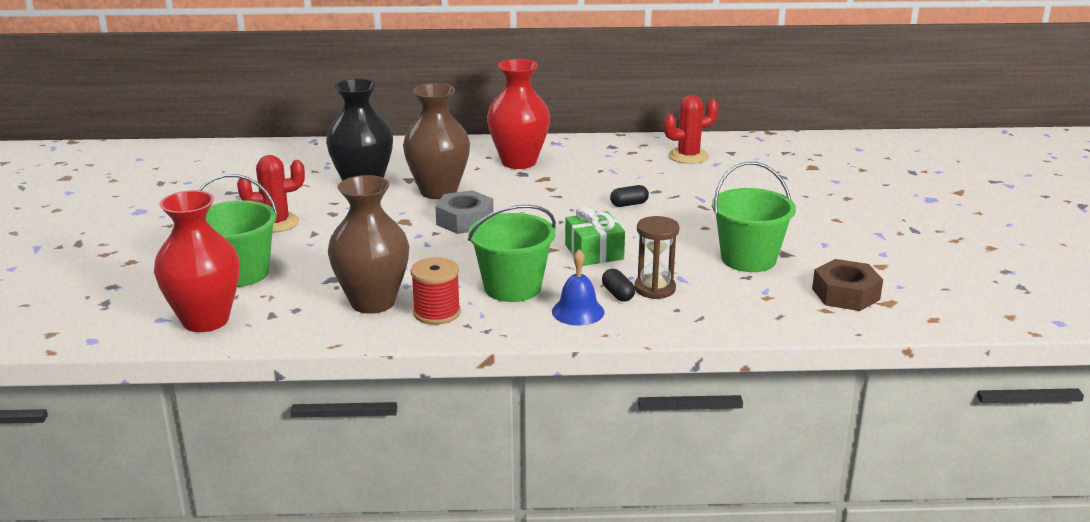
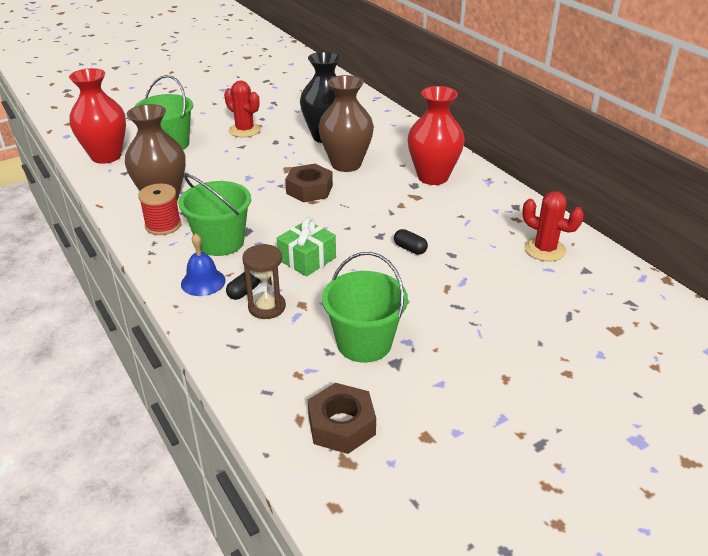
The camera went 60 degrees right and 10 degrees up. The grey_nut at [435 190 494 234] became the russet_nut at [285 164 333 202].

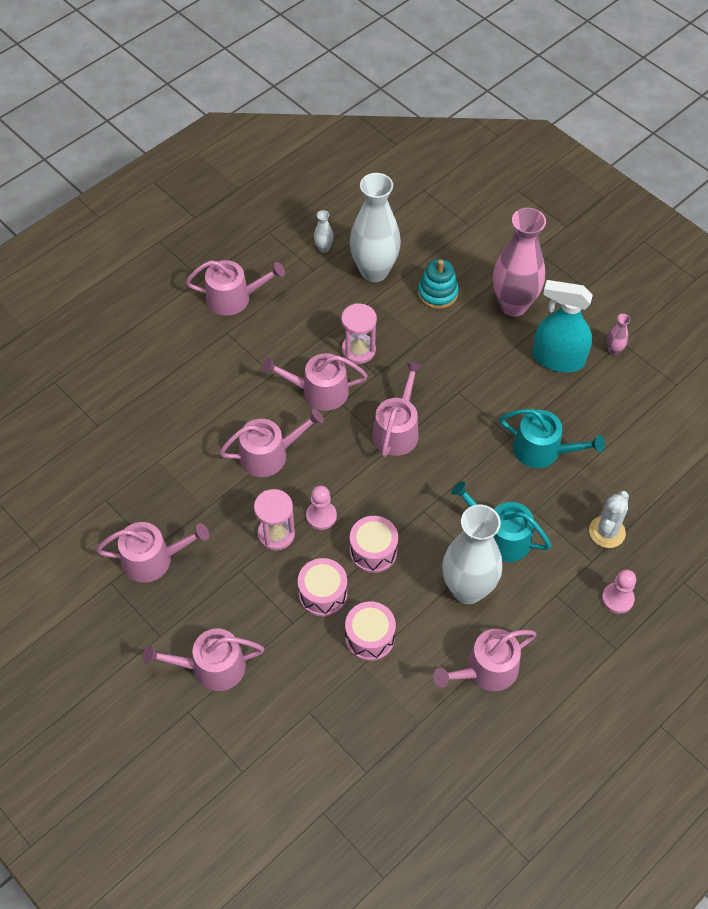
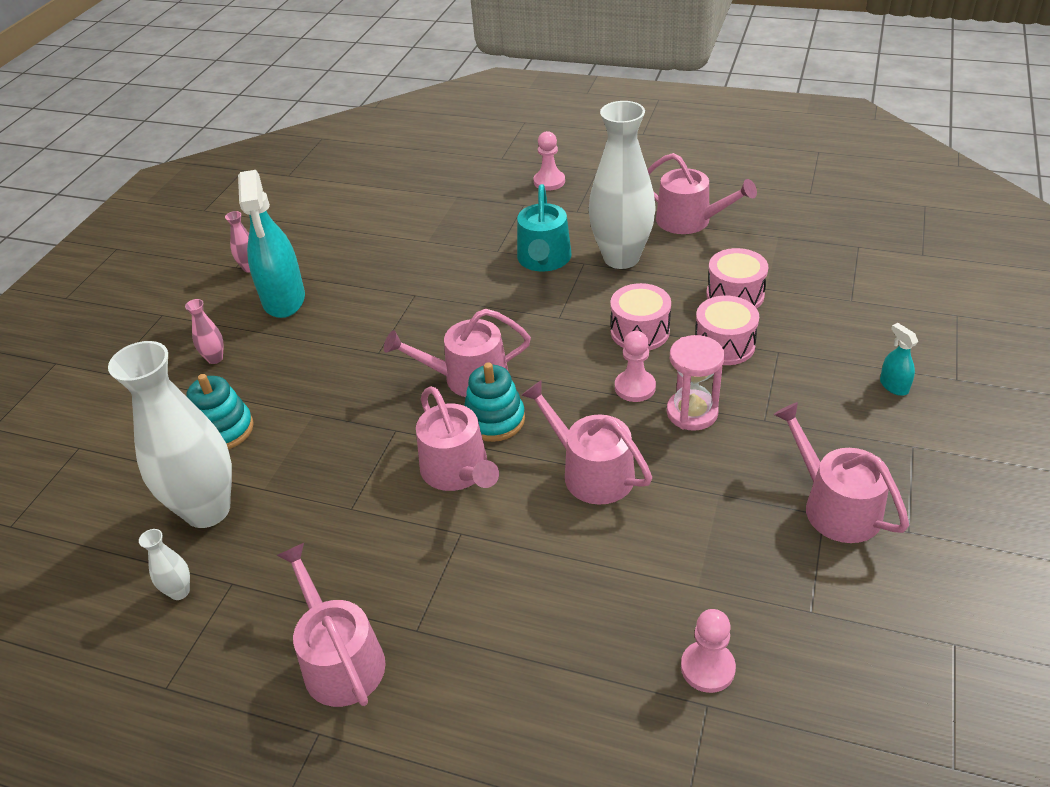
The camera went 115 degrees left and 15 degrees down. The rosy_flower_vase at [493 208 546 316] changed to 0.40 times the size. The rosy_sandglass at [341 303 377 364] disappeared. The aqua_sprinkling_can at [500 409 605 468] disappeared. The white_prickly_plant at [589 491 629 548] disappeared. The rosy_sprinkling_can at [143 629 264 691] was replaced by the aqua_sprayer at [880 323 918 396]. The aqua_ring_stacker at [464 362 525 442] appeared. The rosy_game_pawn at [681 609 736 693] appeared.

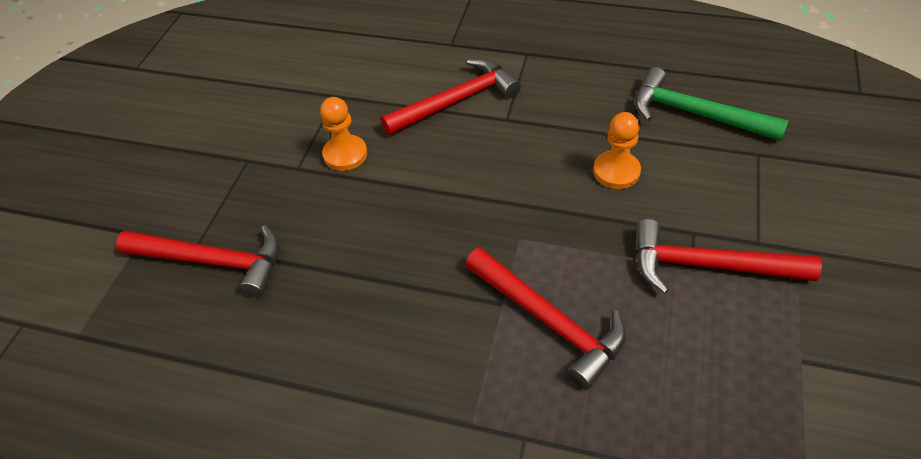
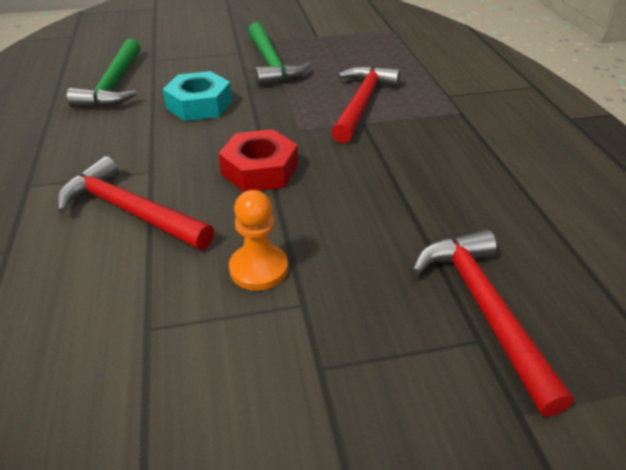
The camera went 120 degrees left and 10 degrees down. The orange-coloured_game_pawn at [593 112 641 189] was replaced by the aqua_nut at [163 71 232 121]. The crimson_claw_hammer at [635 219 822 294] became the green_claw_hammer at [248 22 311 86]. The crimson_nut at [218 129 298 192] appeared.

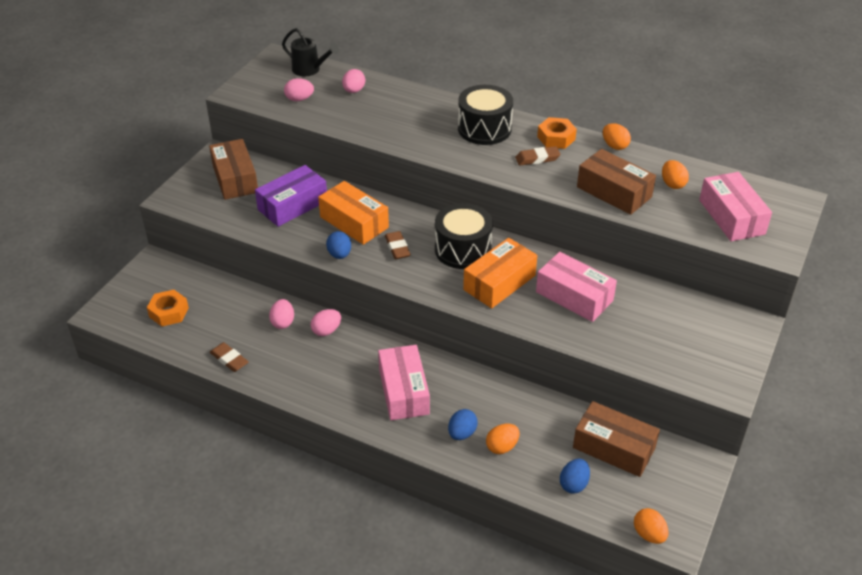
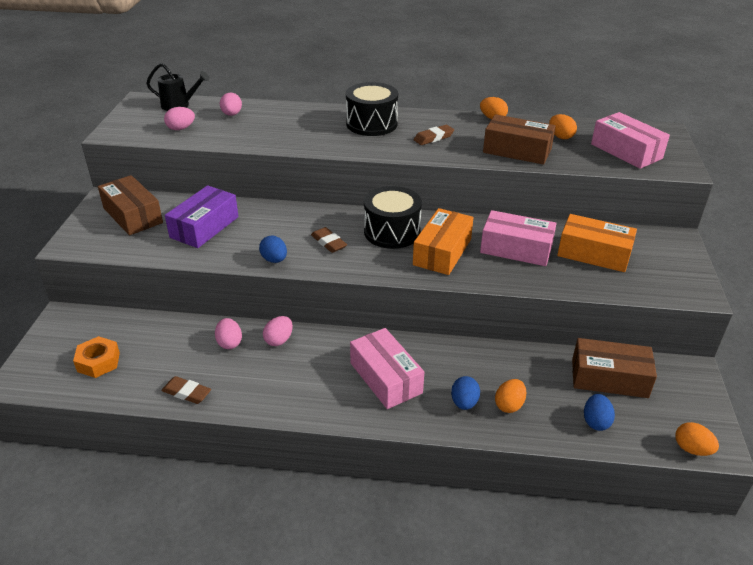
The camera went 20 degrees left and 5 degrees down. The orange-coloured_nut at [537 117 577 149] disappeared. The orange-coloured_box moved from [318 181 389 245] to [557 214 637 272].

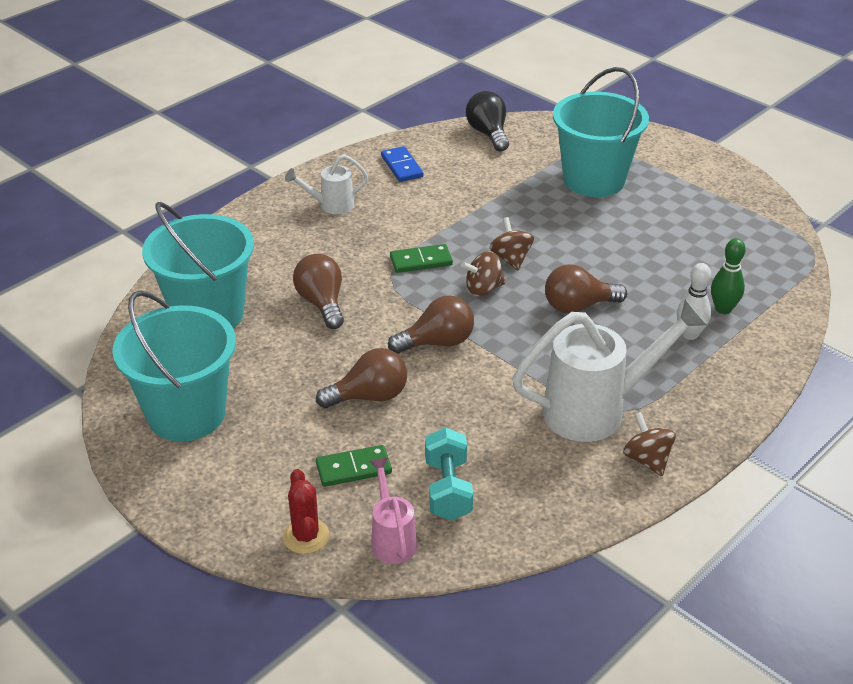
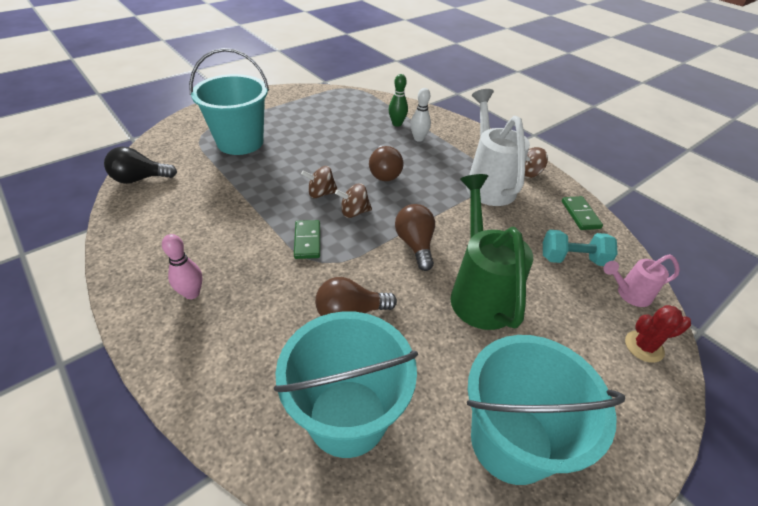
The camera went 85 degrees left and 5 degrees up. The cobalt_domino_piece at [381 146 423 182] disappeared. The white_sprinkling_can at [285 154 368 214] was replaced by the rosy_bowling_pin at [162 234 202 299]. The russet_spinning_top at [461 251 505 296] turned 90 degrees clockwise. The russet_light_bulb at [316 348 407 408] was replaced by the green_sprinkling_can at [451 174 533 330]. The green_domino_piece moved from [316 445 392 487] to [562 196 603 230].

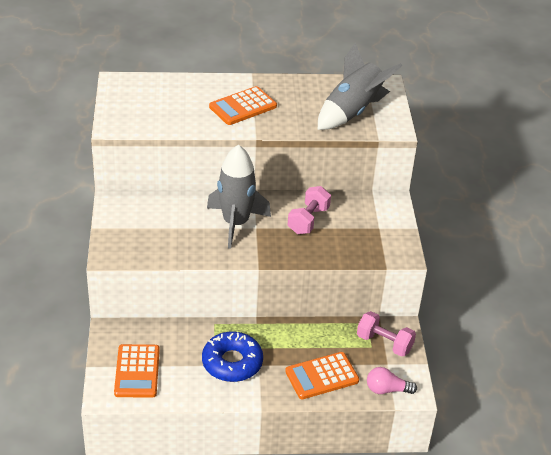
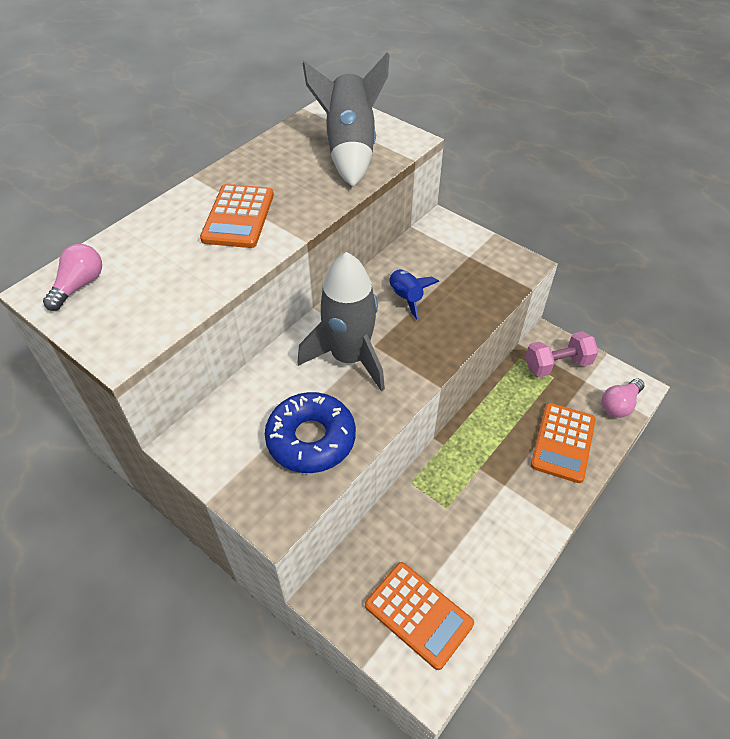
The camera went 45 degrees left and 10 degrees up. The rosy_free_weight at [288 186 331 234] was replaced by the cobalt_spaceship at [389 269 439 320]. The cobalt_glazed_donut moved from [202 332 263 382] to [265 392 356 473]. The rosy_light_bulb at [43 244 102 311] appeared.

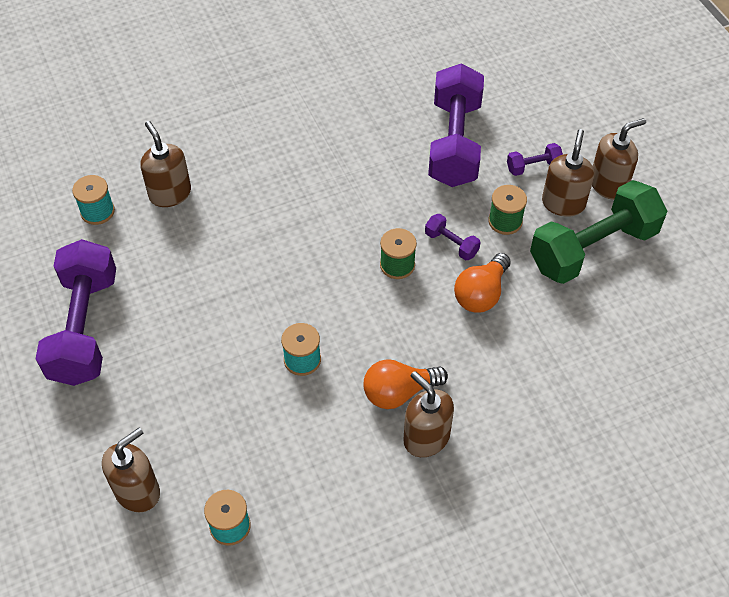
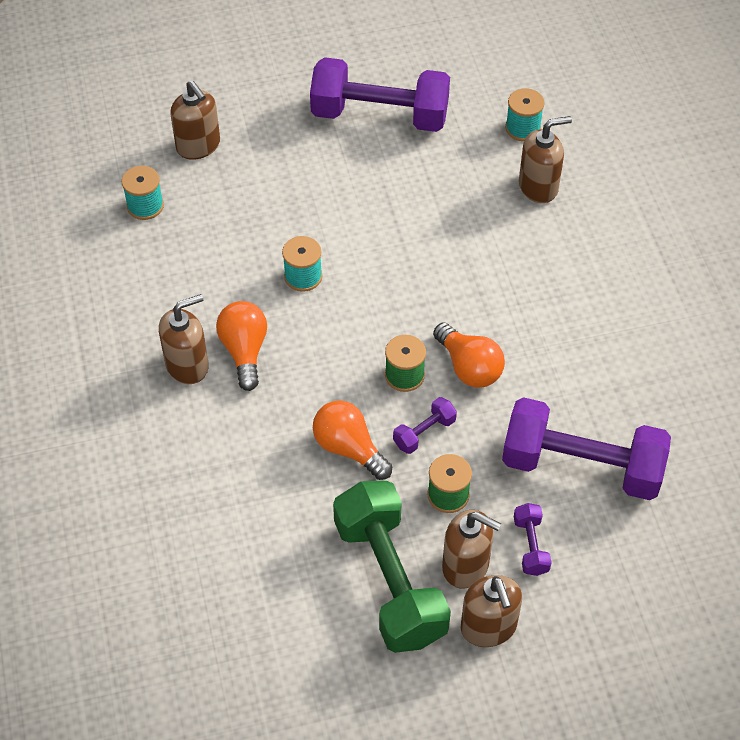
The camera went 100 degrees right and 0 degrees up. The orange-coloured_light_bulb at [433 323 505 388] appeared.

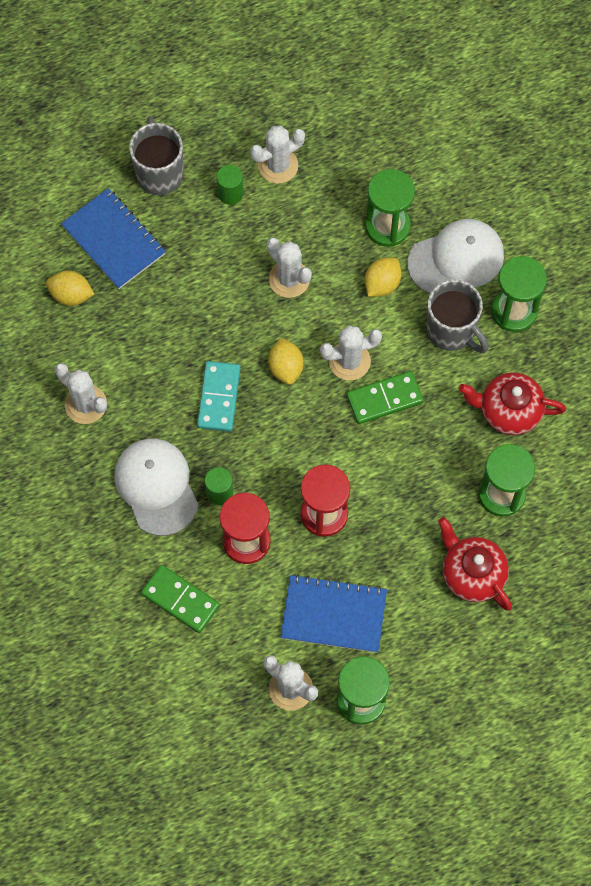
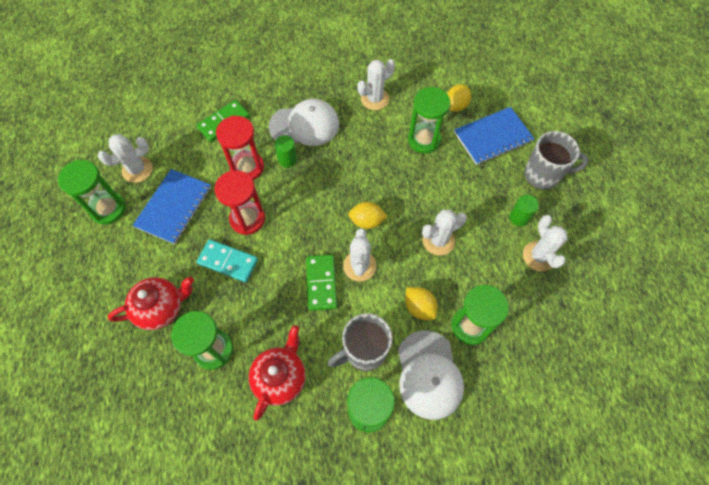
The camera went 105 degrees right and 5 degrees down. The aqua_domino_piece moved from [197 361 241 432] to [197 239 258 282]. The green_sandglass at [408 87 450 153] appeared.

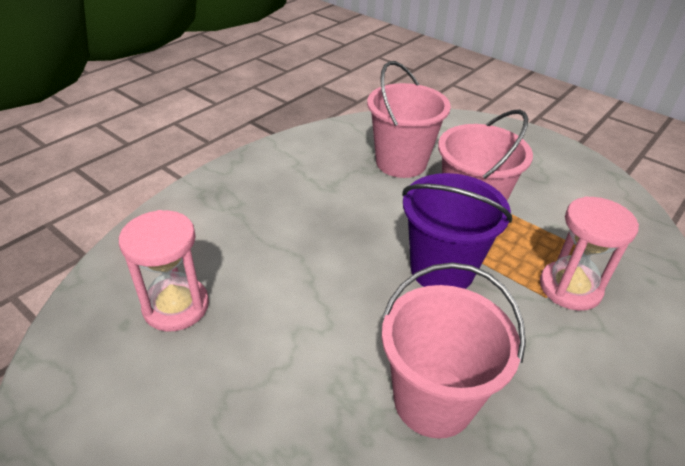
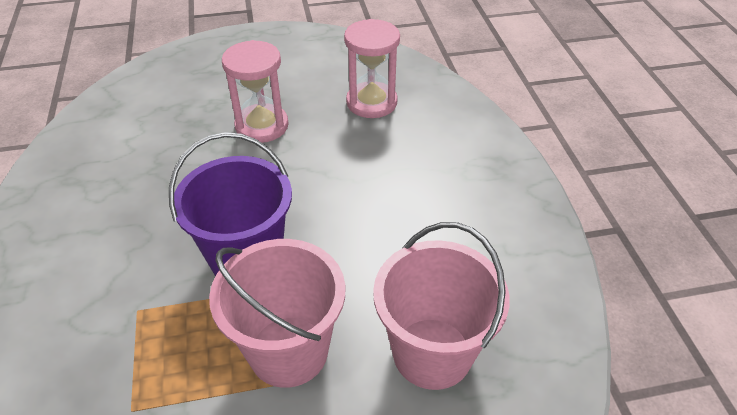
The camera went 130 degrees right and 5 degrees up. The rosy_sandglass moved from [540 196 639 311] to [222 40 289 143]. The rosy_sand_bucket at [382 262 526 439] disappeared.

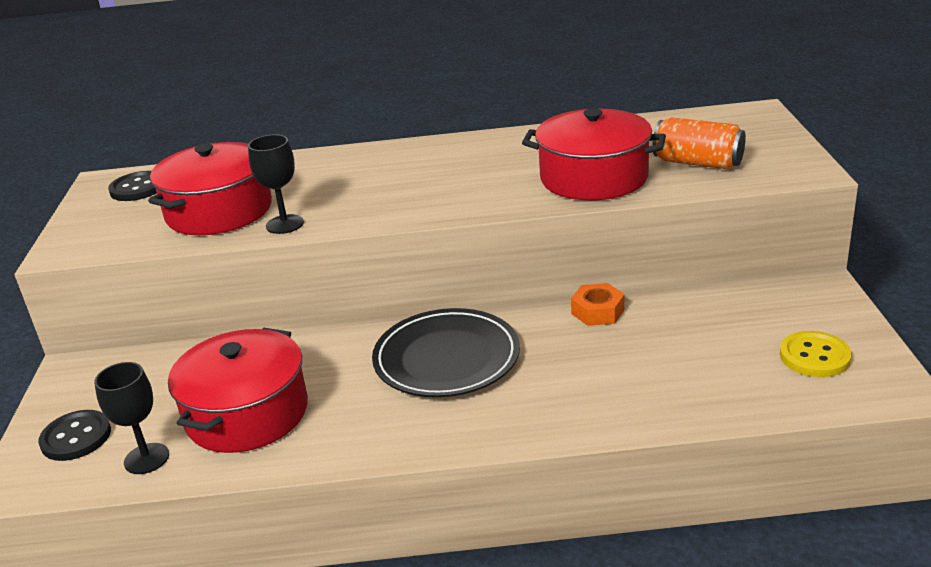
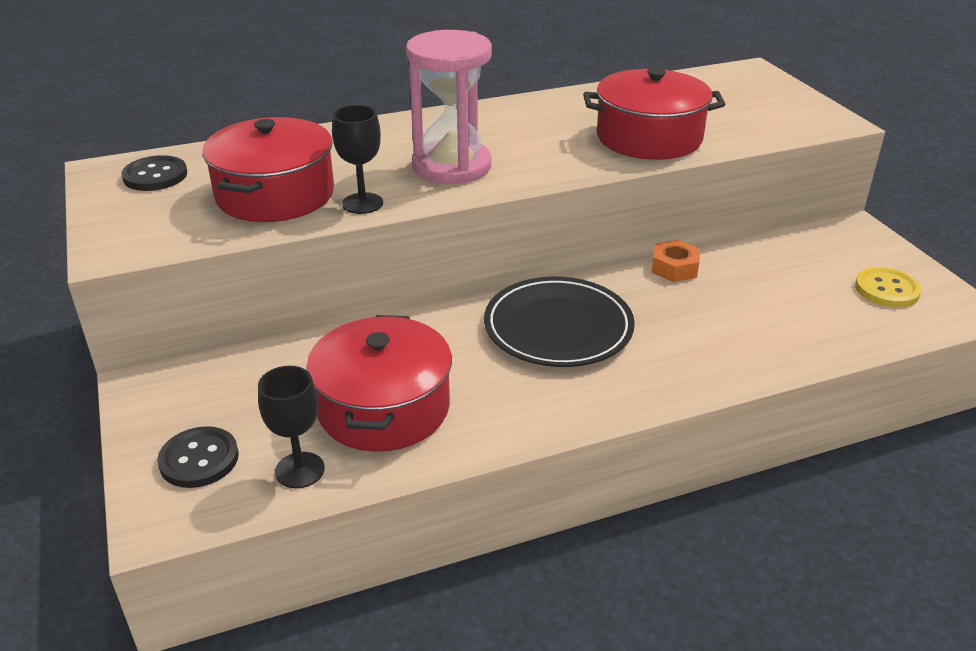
The camera went 20 degrees left and 5 degrees up. The orange-coloured_can at [652 117 746 170] disappeared. The rosy_sandglass at [406 30 492 184] appeared.

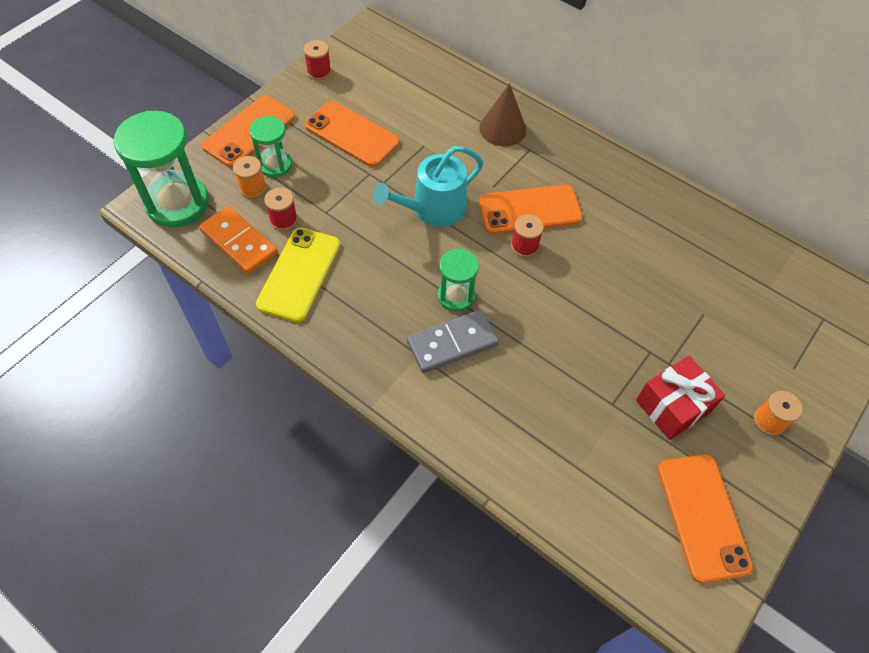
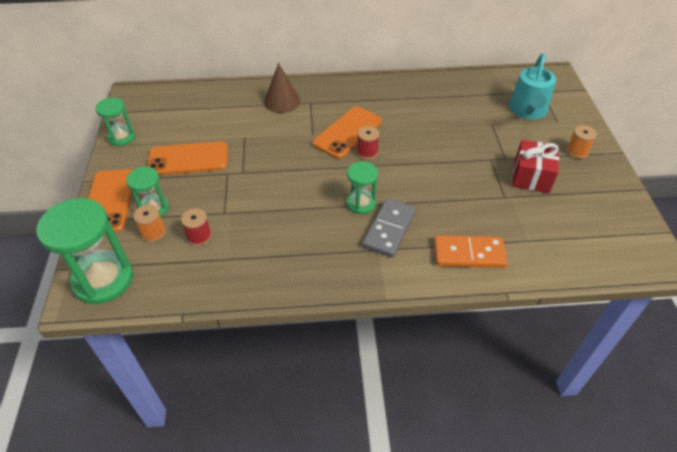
The camera went 40 degrees left and 10 degrees down. The crimson_bobbin at [304 40 331 80] was replaced by the green_sandglass at [95 97 135 146]. The aqua_sprinkling_can moved from [373 146 483 227] to [509 53 556 120]. The orange-coloured_domino_piece moved from [199 206 278 274] to [434 235 508 268]. The bright_yellow_mobile_phone at [256 228 340 322] disappeared. The orange-coloured_mobile_phone at [658 455 753 583] disappeared.

